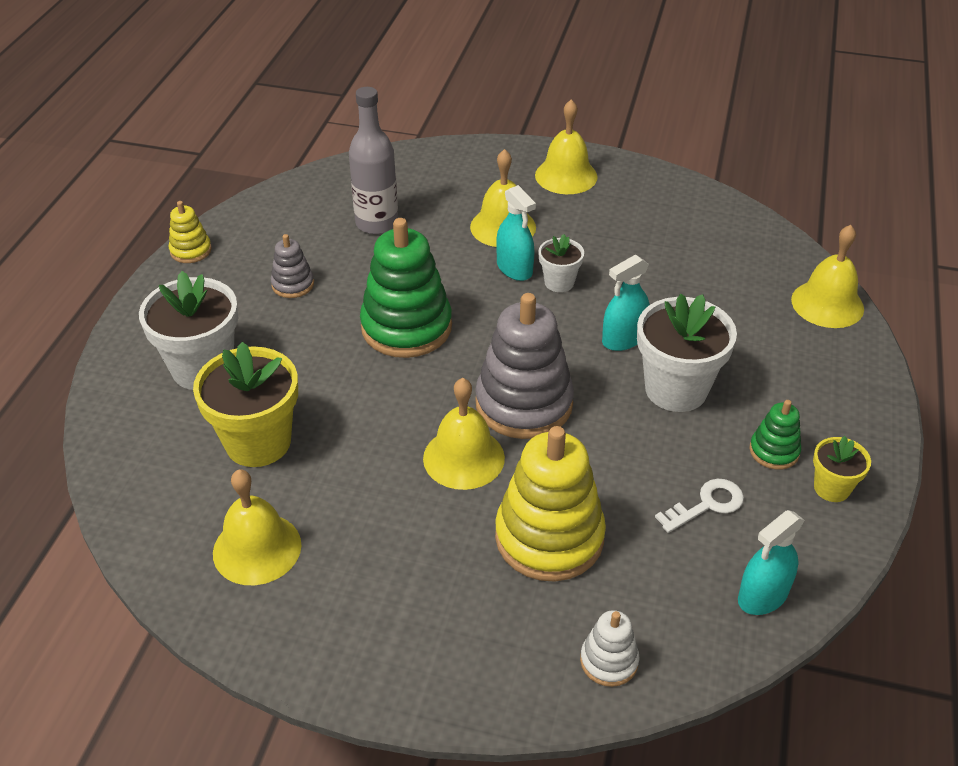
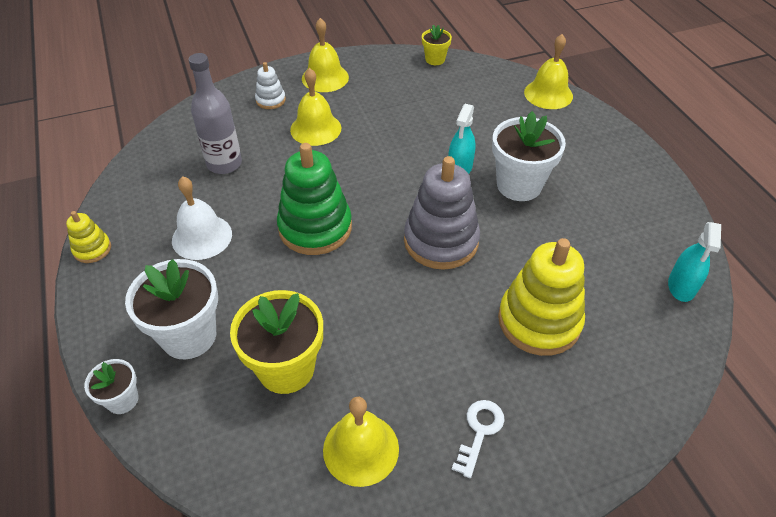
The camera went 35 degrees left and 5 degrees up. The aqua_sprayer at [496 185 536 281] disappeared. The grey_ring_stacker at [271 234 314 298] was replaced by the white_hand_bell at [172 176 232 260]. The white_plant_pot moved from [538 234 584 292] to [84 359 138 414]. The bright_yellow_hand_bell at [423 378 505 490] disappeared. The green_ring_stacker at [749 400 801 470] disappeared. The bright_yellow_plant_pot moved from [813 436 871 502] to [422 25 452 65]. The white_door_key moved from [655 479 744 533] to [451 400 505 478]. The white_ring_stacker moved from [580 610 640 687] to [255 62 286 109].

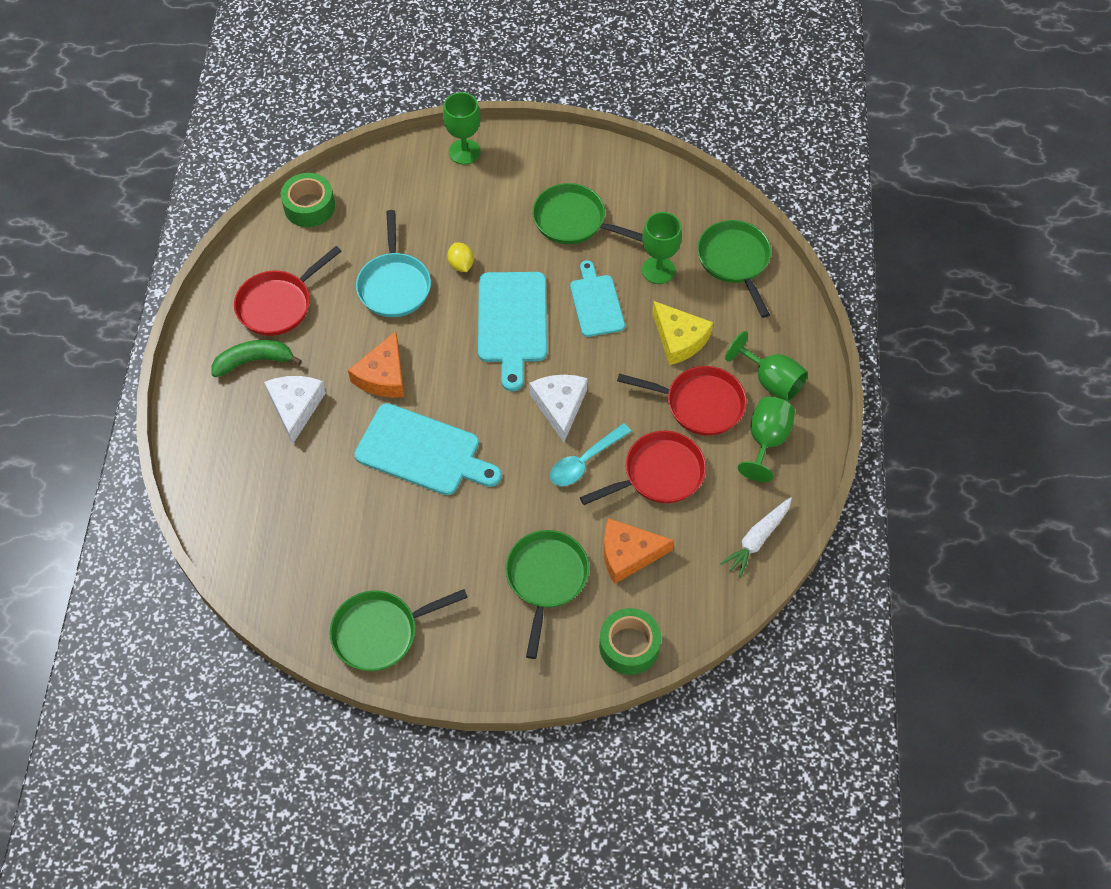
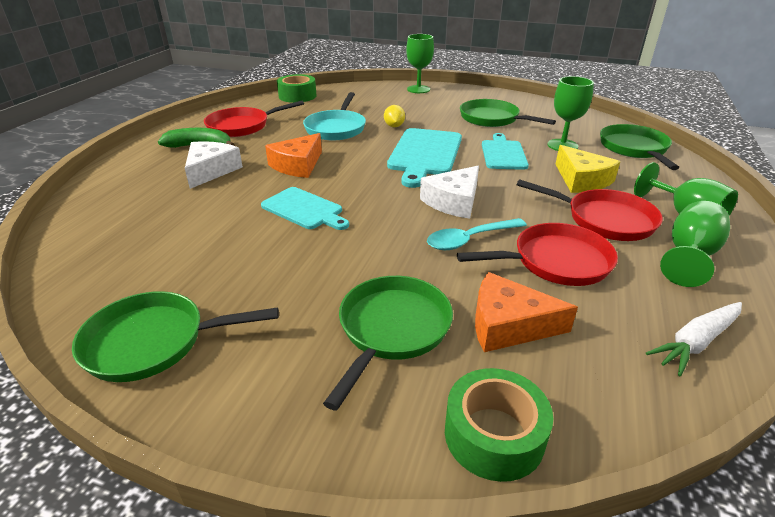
The camera went 15 degrees right and 25 degrees down. The white_cheese at [529 375 588 442] turned 150 degrees counterclockwise. The aqua_bread_board at [354 403 502 495] changed to 0.65 times the size.

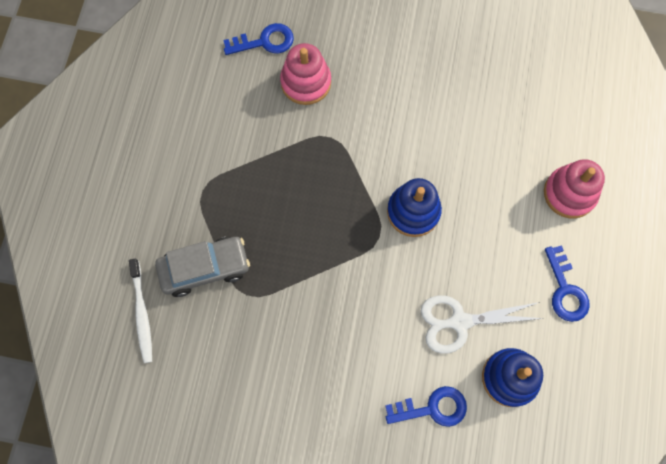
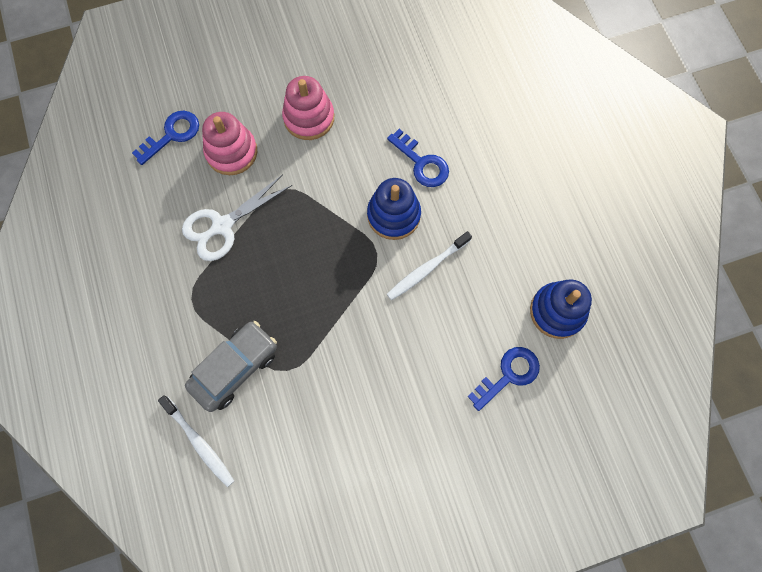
The camera went 30 degrees left and 0 degrees up. The rosy_ring_stacker moved from [544 159 605 218] to [282 76 334 140]. The cobalt_door_key moved from [545 245 590 322] to [387 129 449 187]. The white_scissors moved from [421 295 544 354] to [182 174 292 261]. The white_dental_brush at [387 231 472 300] appeared.

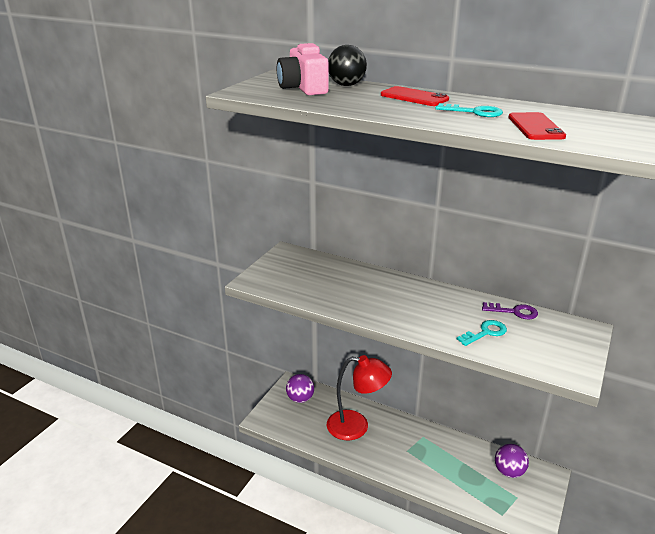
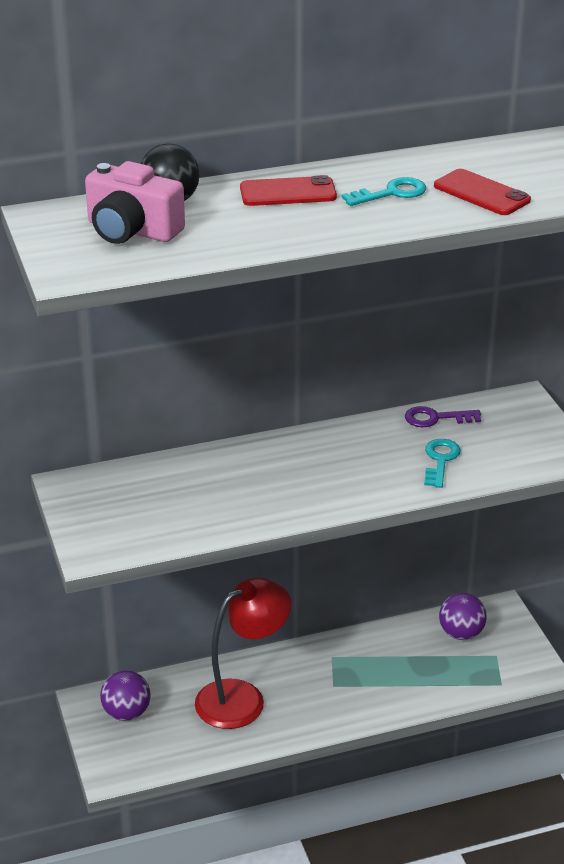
The camera went 45 degrees left and 5 degrees up. The royal_purple_door_key at [482 302 538 319] turned 150 degrees counterclockwise.

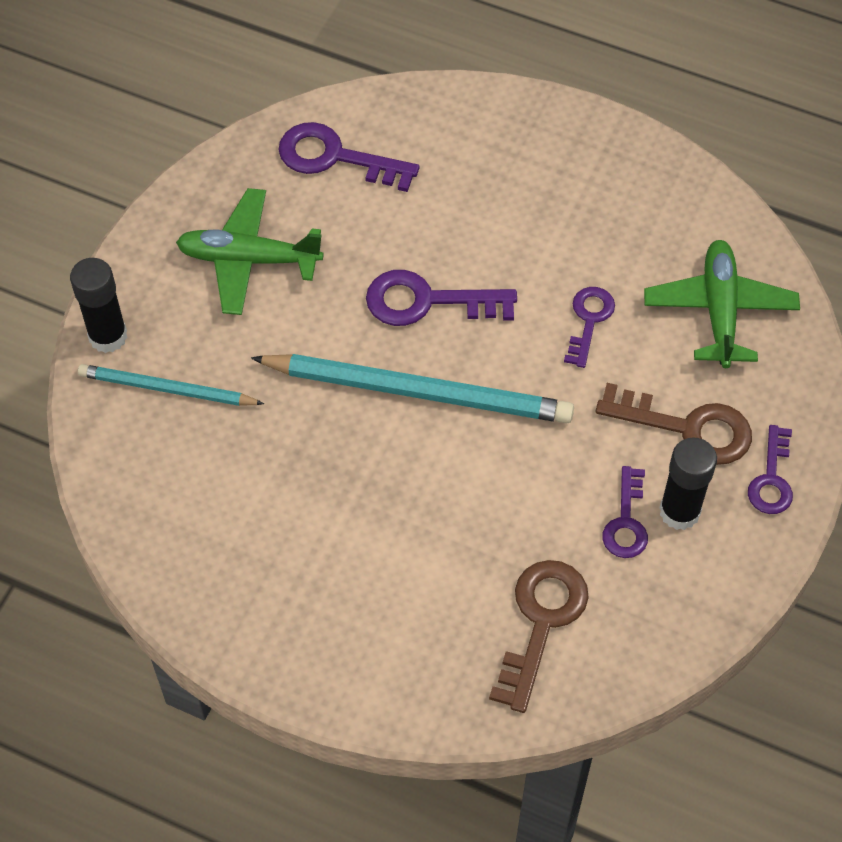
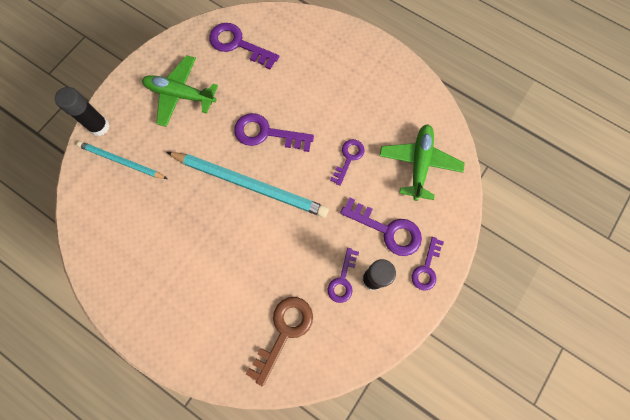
The camera went 10 degrees right and 15 degrees up. The russet_door_key at [596 383 752 465] became the royal_purple_door_key at [340 198 422 256].

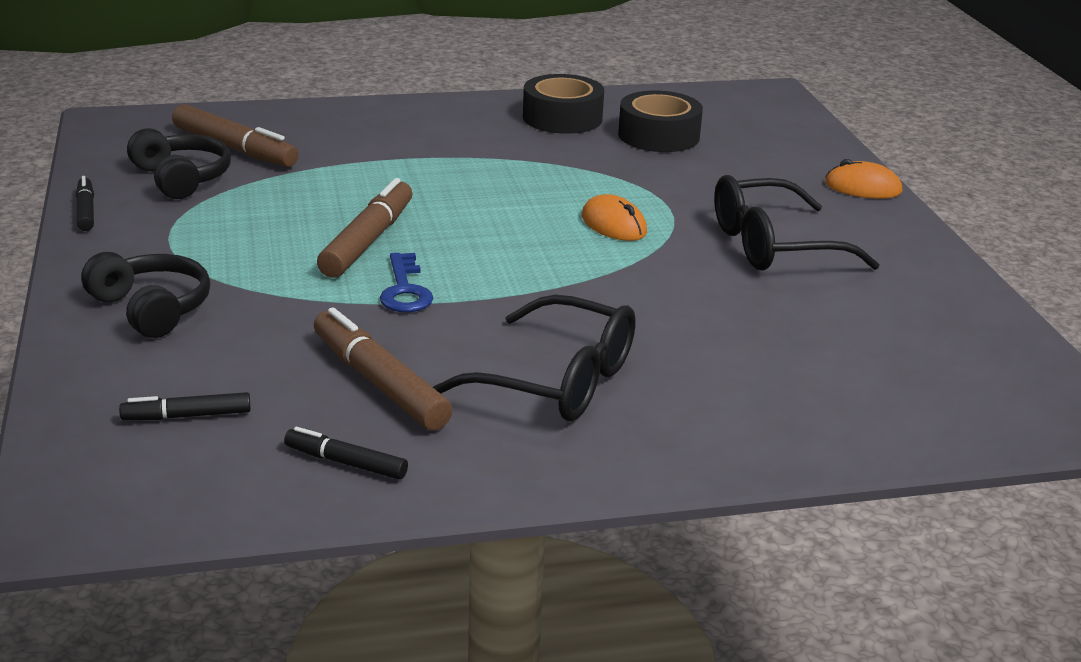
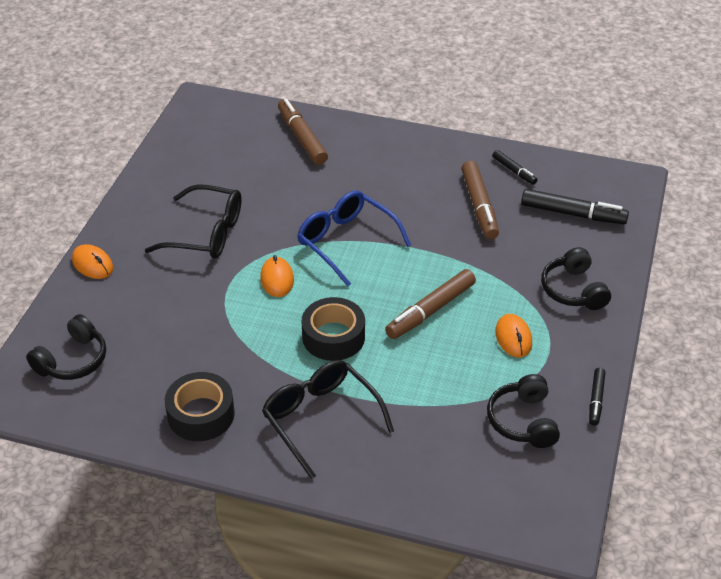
The camera went 150 degrees left and 15 degrees up. The ebony_sticky_tape moved from [618 91 703 152] to [302 297 365 361]. The russet_felt_pen moved from [172 104 299 167] to [278 98 328 165]. The cobalt_door_key at [380 253 433 312] disappeared. The ebony_eyeglasses moved from [433 294 636 421] to [262 360 394 479]. The ebony_felt_pen at [119 392 251 420] changed to 1.78 times the size. The cobalt_eyeglasses at [297 190 411 286] appeared. The ebony_headset at [26 314 106 380] appeared. The orange-coloured_mouse at [495 314 532 357] appeared.

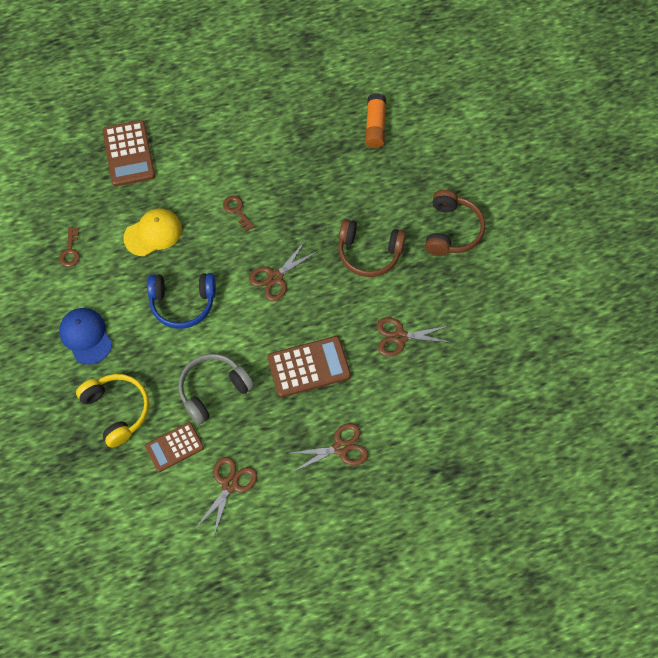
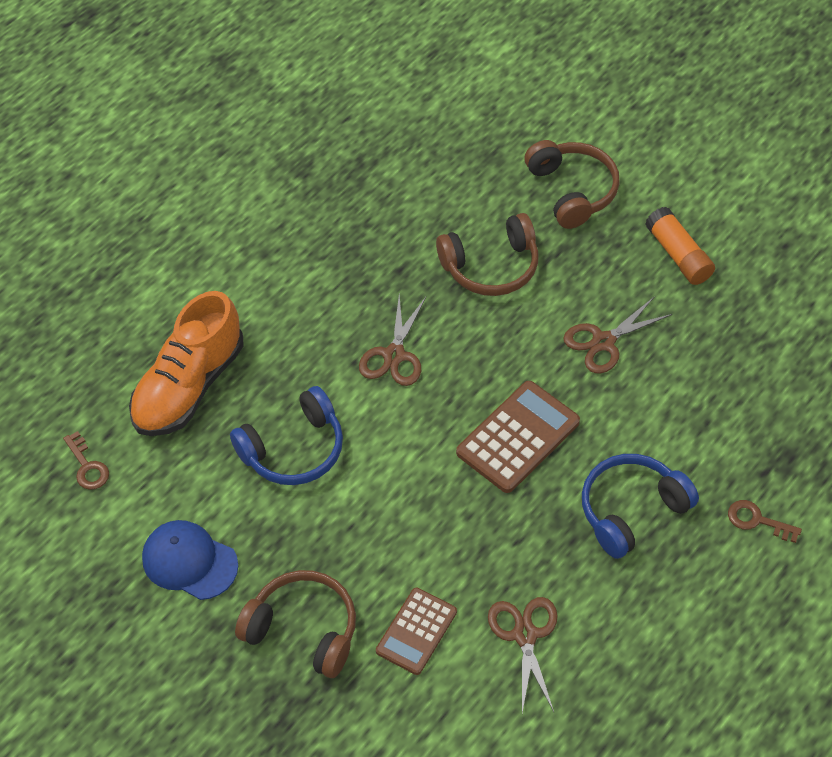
The camera went 30 degrees left and 10 degrees down. The orange-coloured_glue_stick moved from [365 93 386 148] to [645 207 715 285]. The russet_pocket_calculator at [103 120 155 186] disappeared. The russet_door_key moved from [223 196 255 232] to [728 500 802 543]. The bright_yellow_baseball_cap at [123 208 182 256] was replaced by the orange-coloured_shoe at [129 291 244 436]. The grey_headset at [178 354 254 425] disappeared. The bright_yellow_headset at [76 374 149 448] became the russet_headset at [235 570 356 678]. The russet_scissors at [286 423 368 472] was replaced by the cobalt_headset at [582 454 699 559].

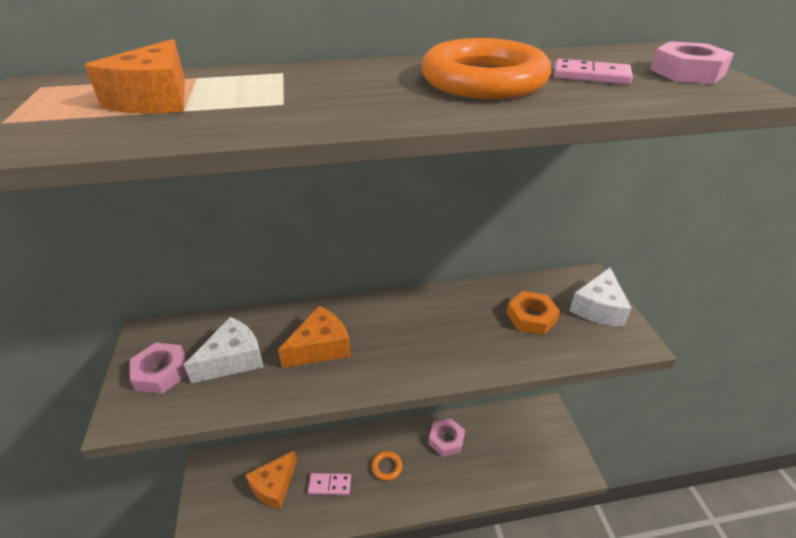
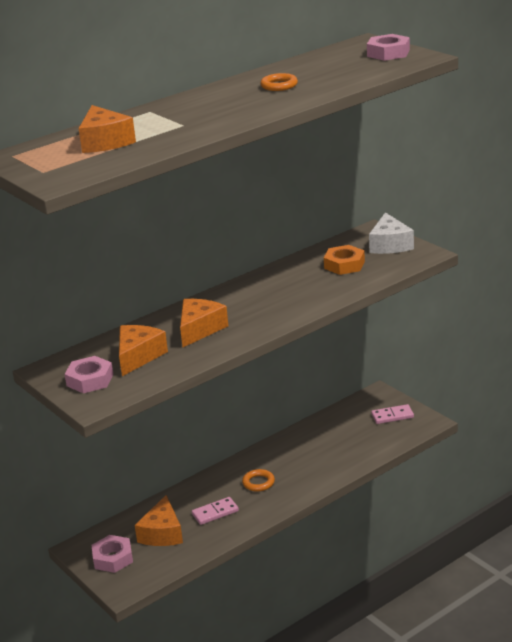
The camera went 25 degrees left and 10 degrees down. The orange-coloured_hoop at [422 38 551 99] changed to 0.46 times the size. The rosy_domino_piece moved from [554 59 633 84] to [371 404 414 424]. The white_cheese at [184 317 264 383] became the orange-coloured_cheese at [119 325 168 376]. The rosy_nut moved from [428 418 465 457] to [91 535 133 573].

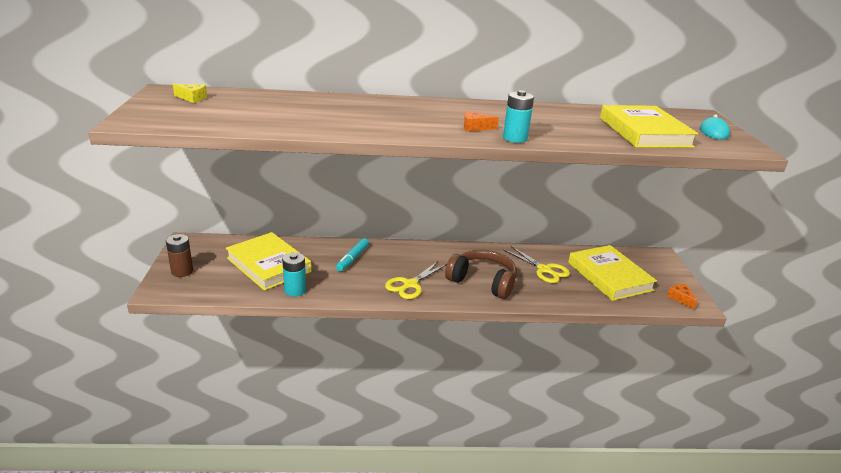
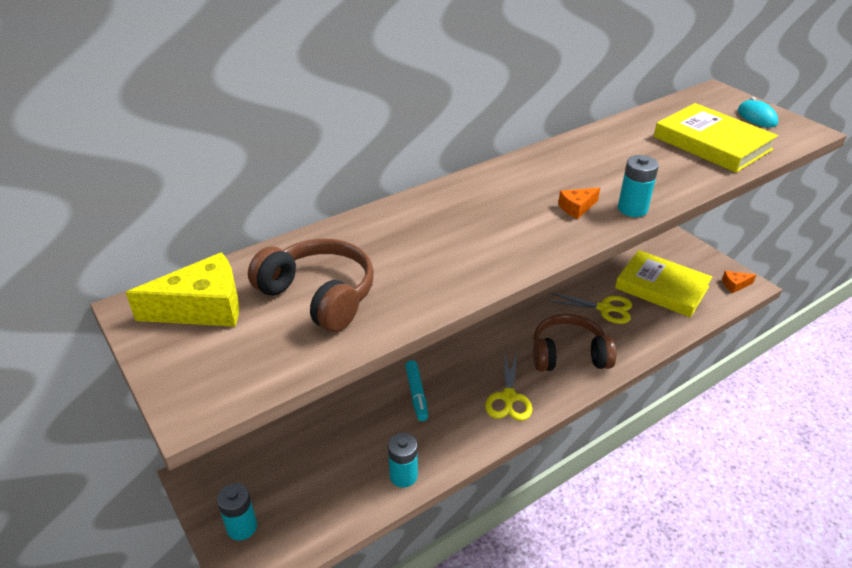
The camera went 30 degrees left and 10 degrees up. The bright_yellow_cheese at [173 84 207 103] changed to 2.01 times the size. The bright_yellow_hardback at [226 232 312 291] disappeared. The russet_AA_battery at [166 234 193 277] became the aqua_AA_battery at [217 483 257 541]. The orange-coloured_cheese at [667 284 698 310] turned 45 degrees counterclockwise. The russet_headset at [248 239 374 332] appeared.

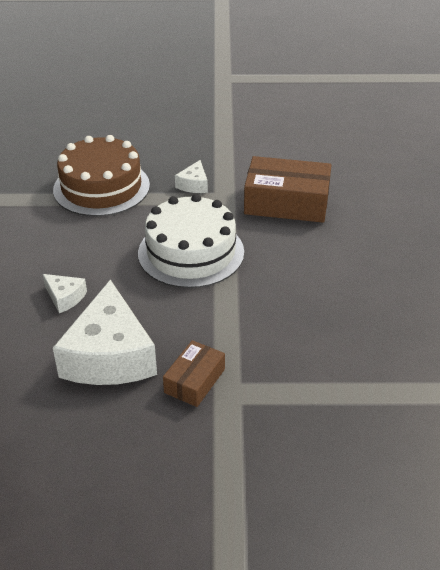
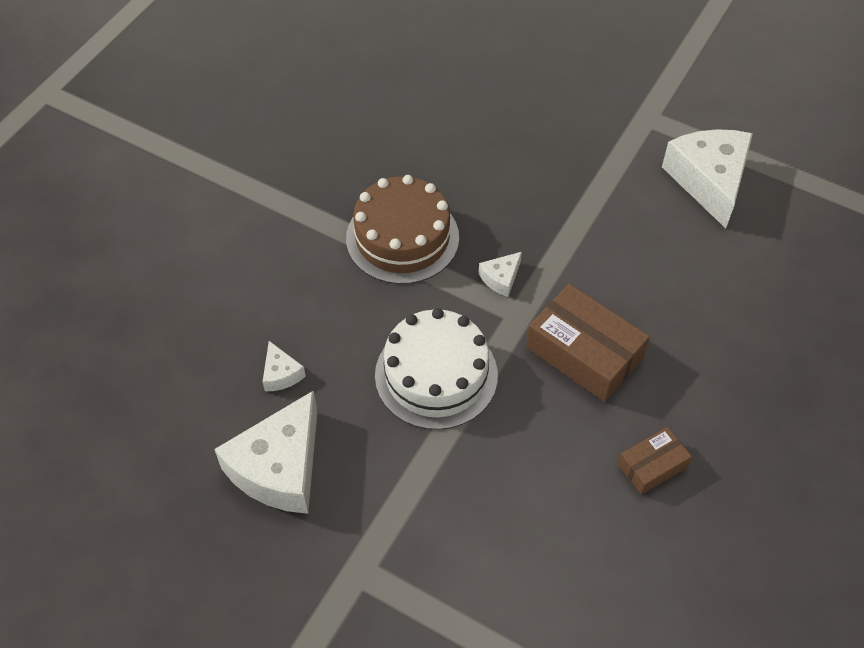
The camera went 30 degrees right and 15 degrees up. The russet_box moved from [163 340 225 407] to [618 427 692 495]. The white_cheese at [662 129 753 228] appeared.

